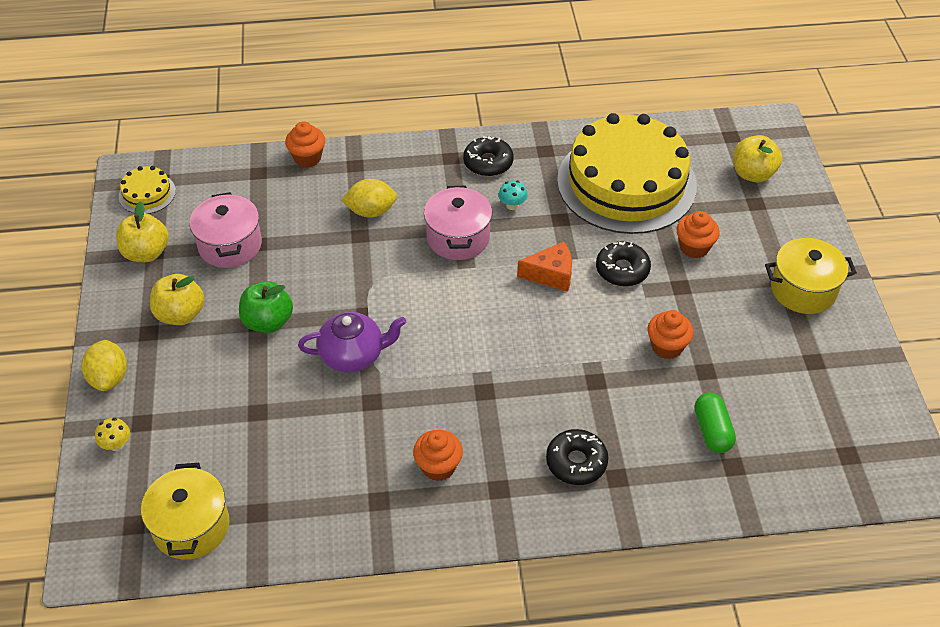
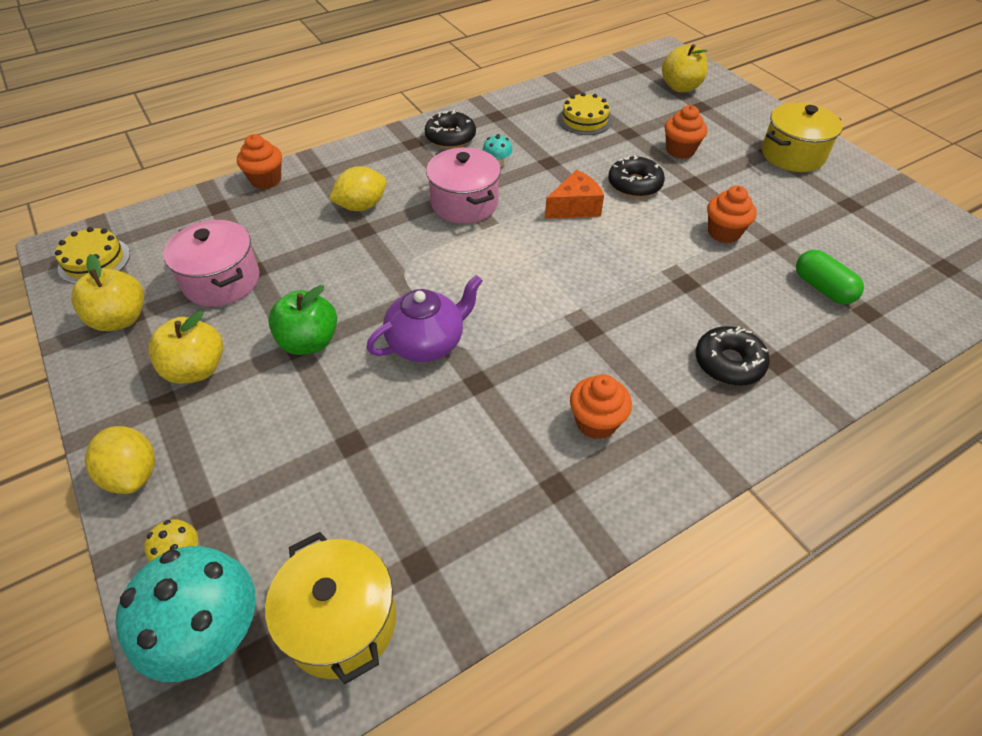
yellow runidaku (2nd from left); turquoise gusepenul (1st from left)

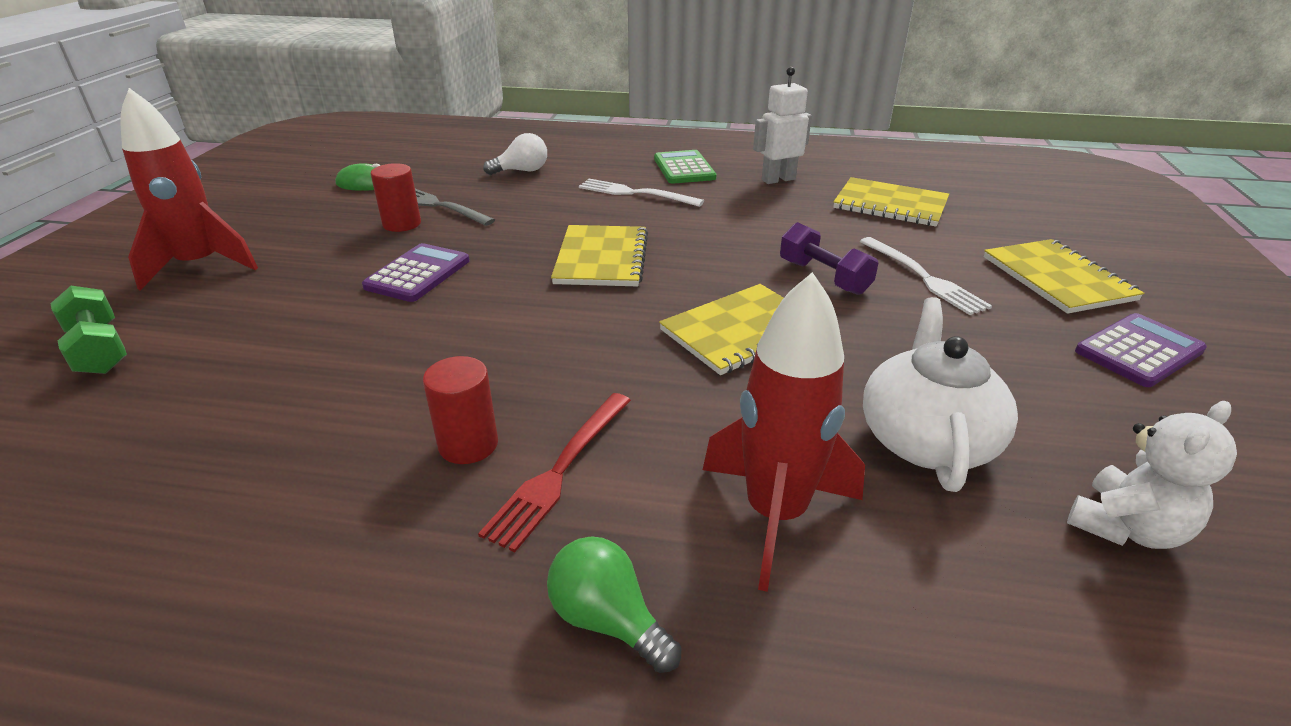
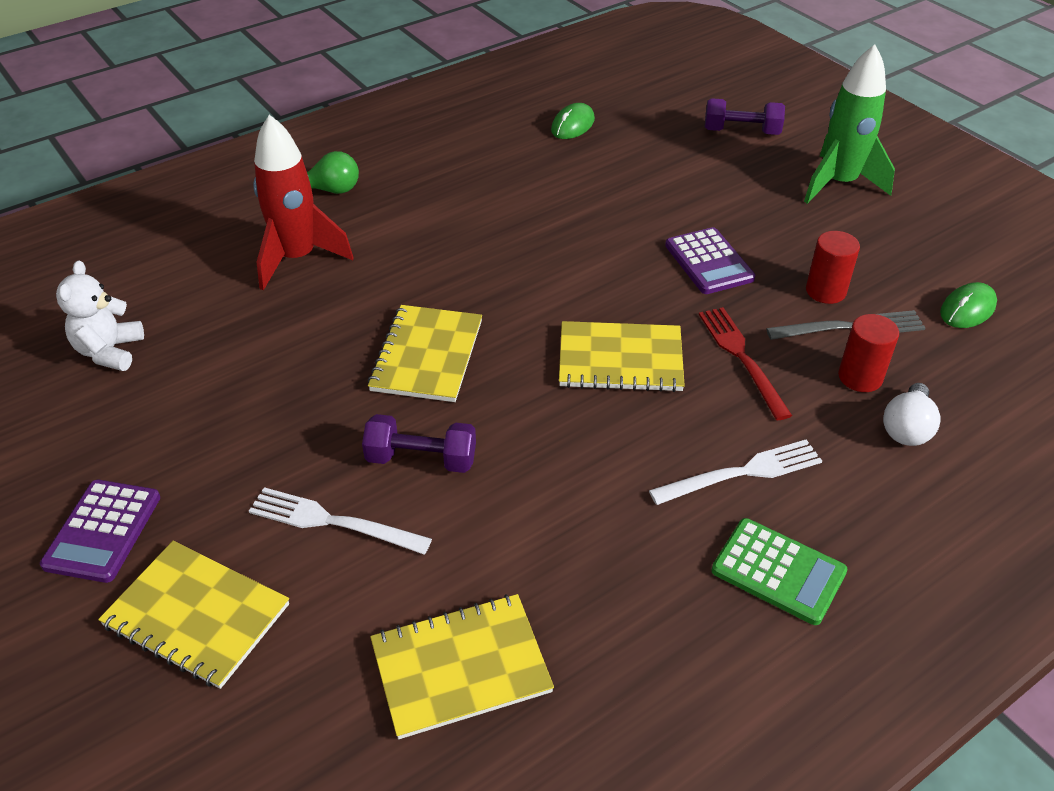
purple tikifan (2nd from left); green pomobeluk; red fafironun (2nd from left); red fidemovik; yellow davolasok (4th from left); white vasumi; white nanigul; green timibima (1st from left)

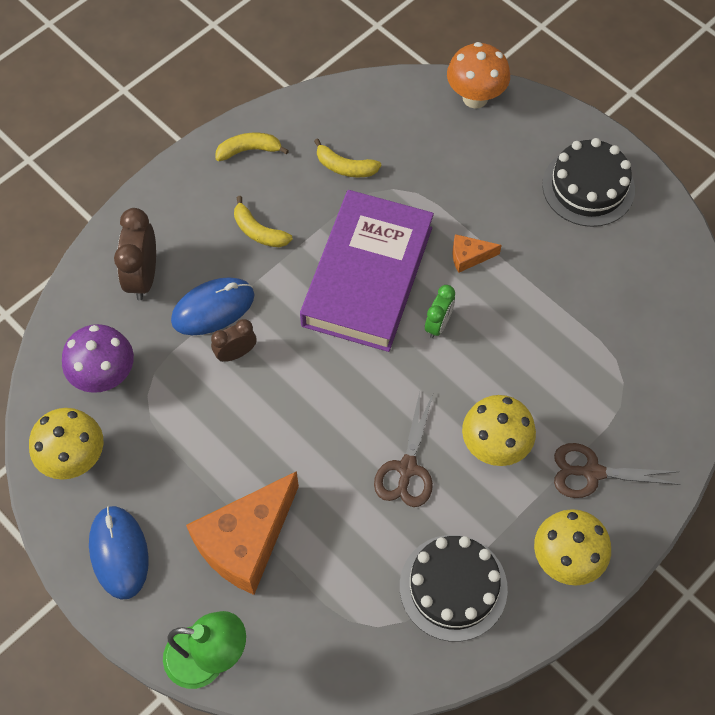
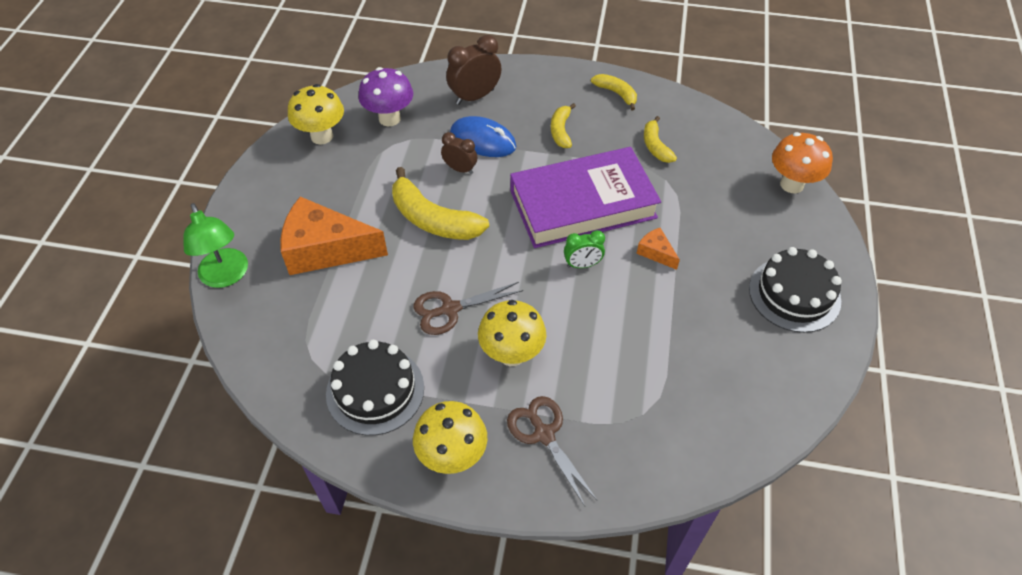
blue timibima (1st from left in the first image); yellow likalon (1st from left)

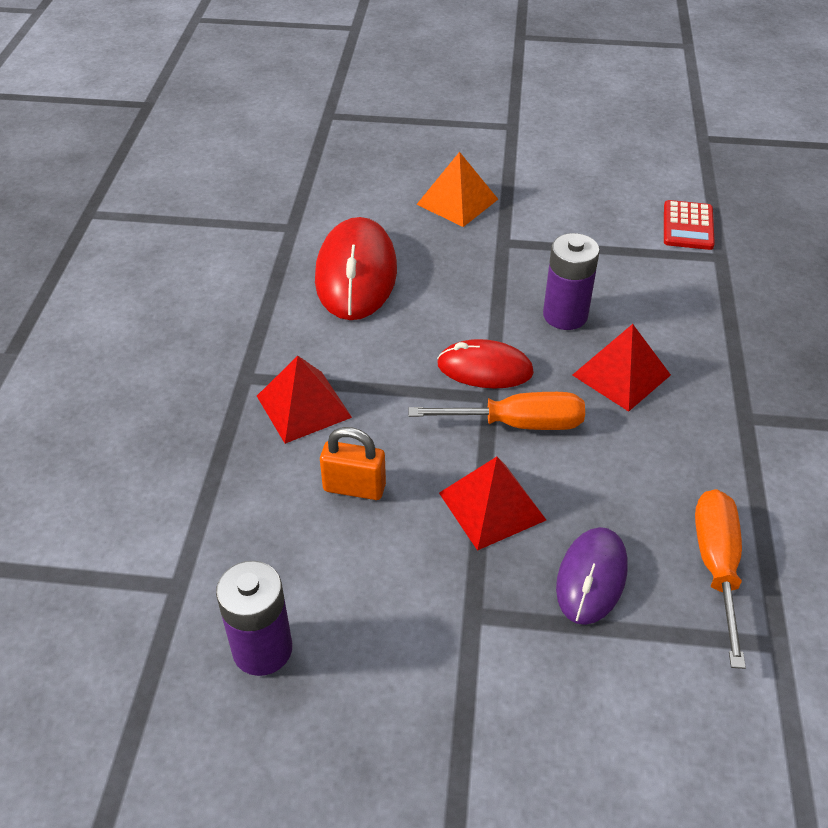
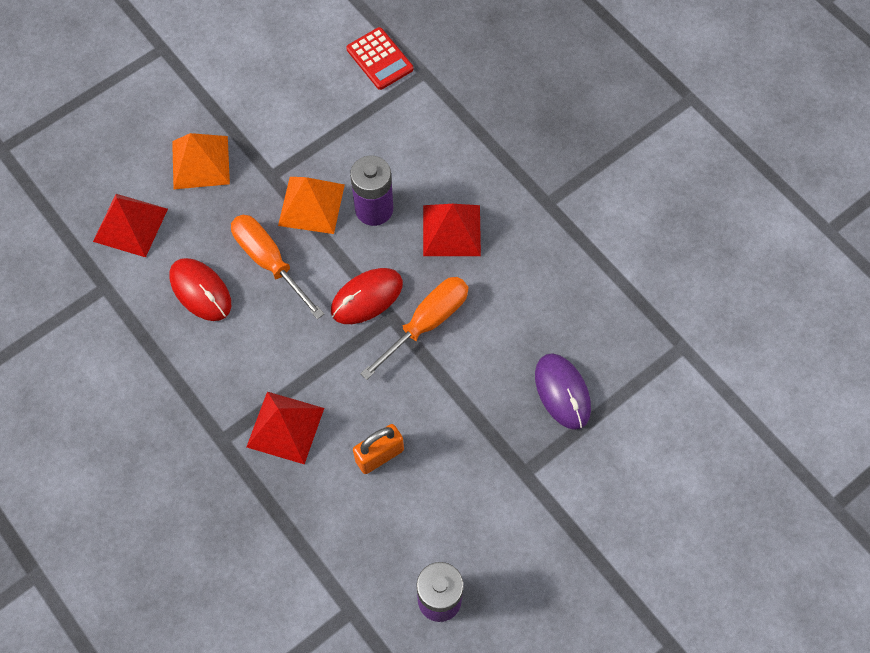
red timibima (1st from left); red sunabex (1st from left); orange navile (1st from left); orange sunabex (2nd from left)

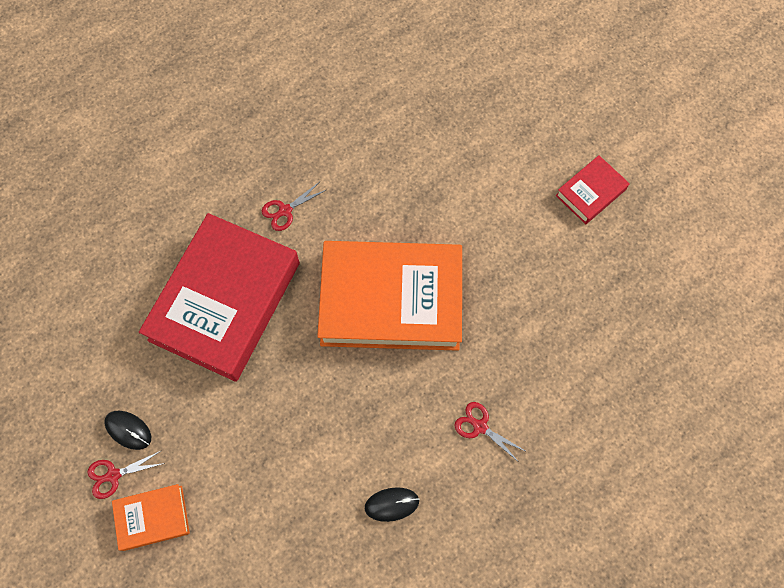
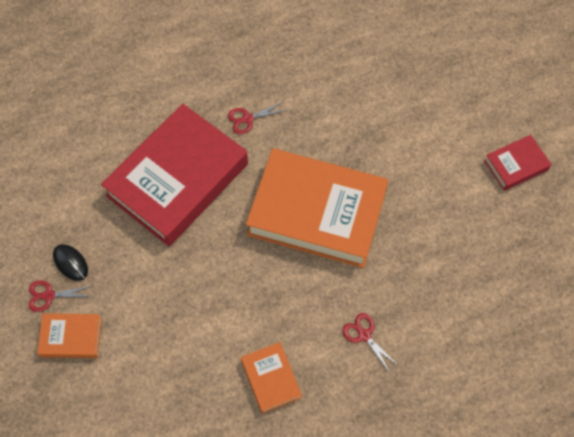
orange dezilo (2nd from left)

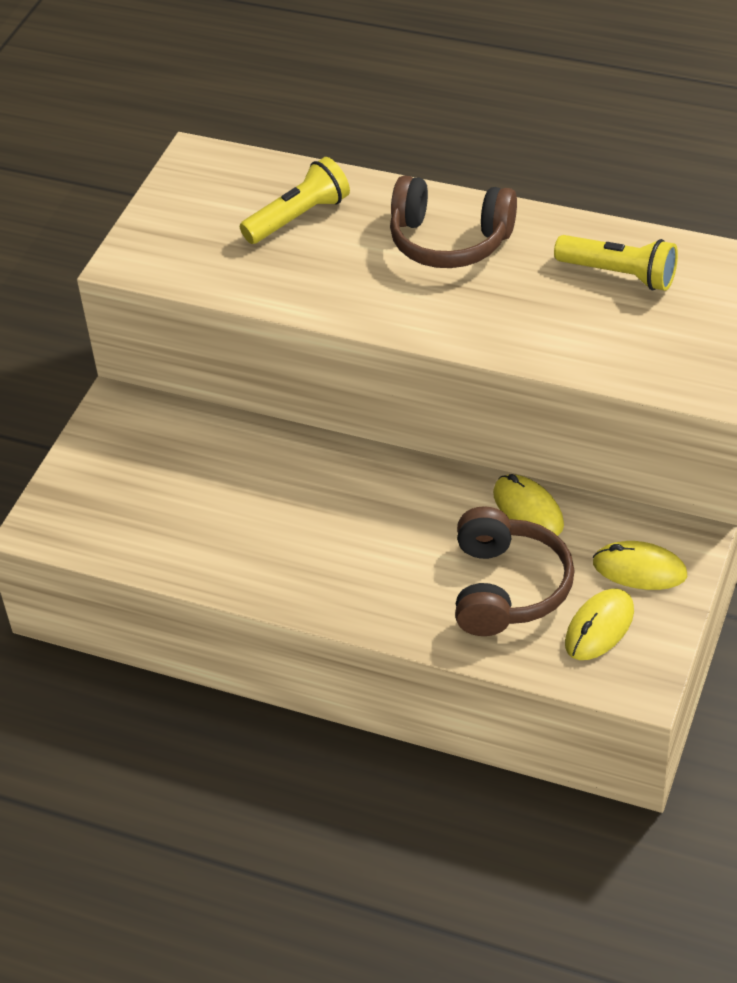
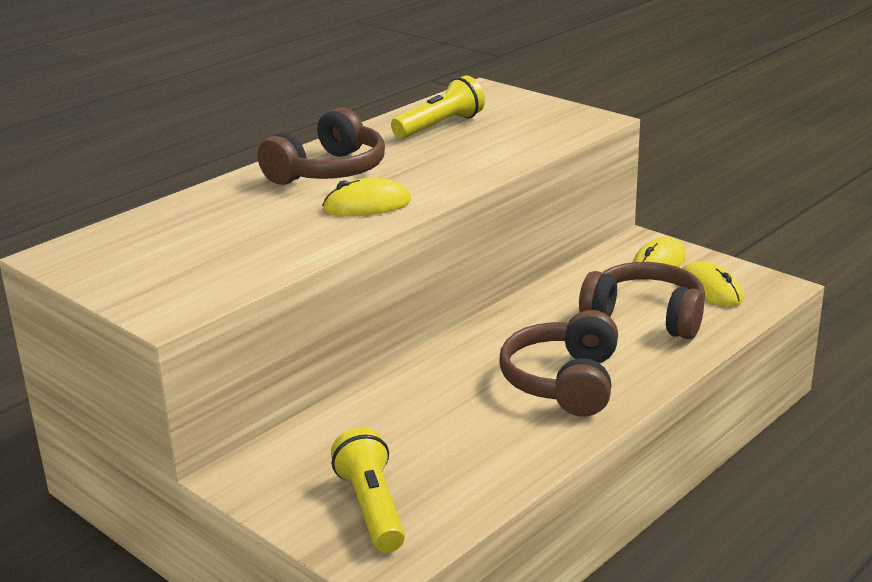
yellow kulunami (1st from left); yellow timibima (1st from left); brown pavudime (2nd from left)

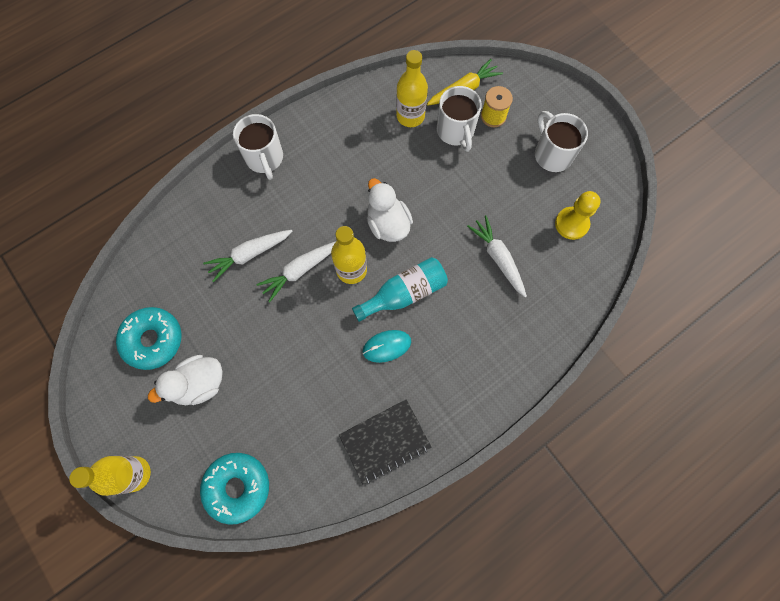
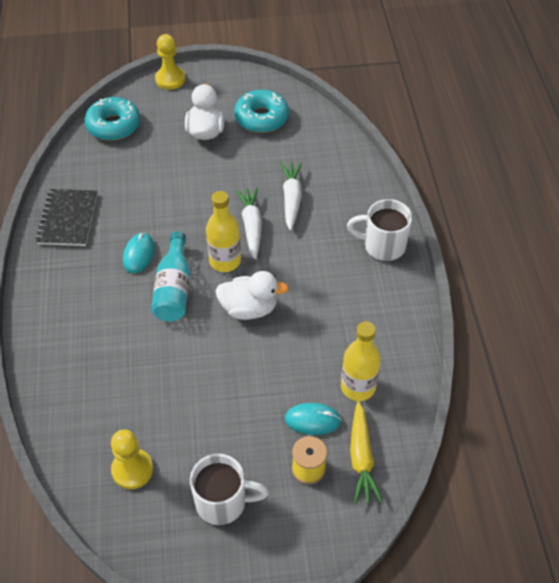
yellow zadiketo (2nd from left); turquoise timibima (2nd from left); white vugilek (3rd from left in the first image)

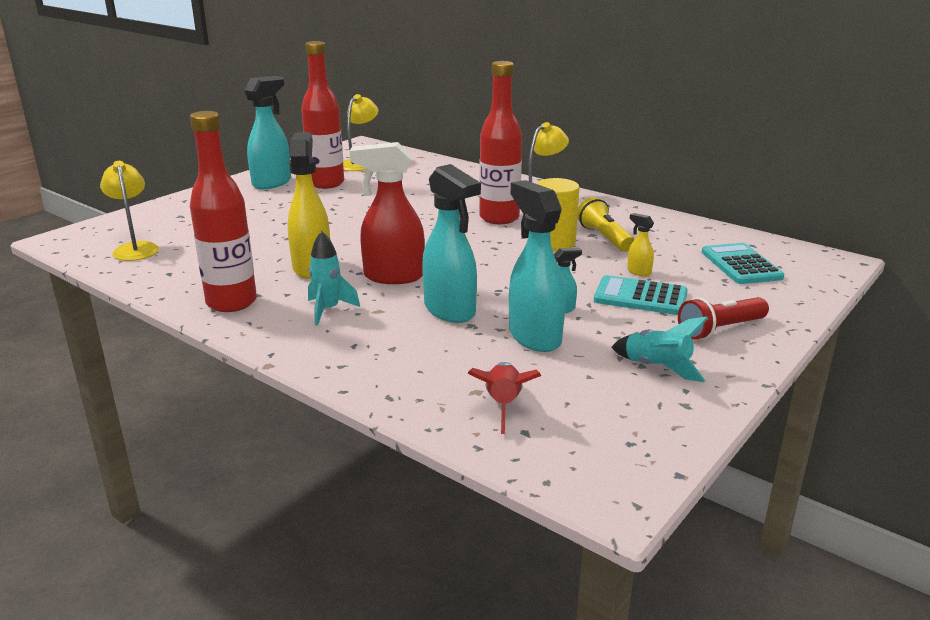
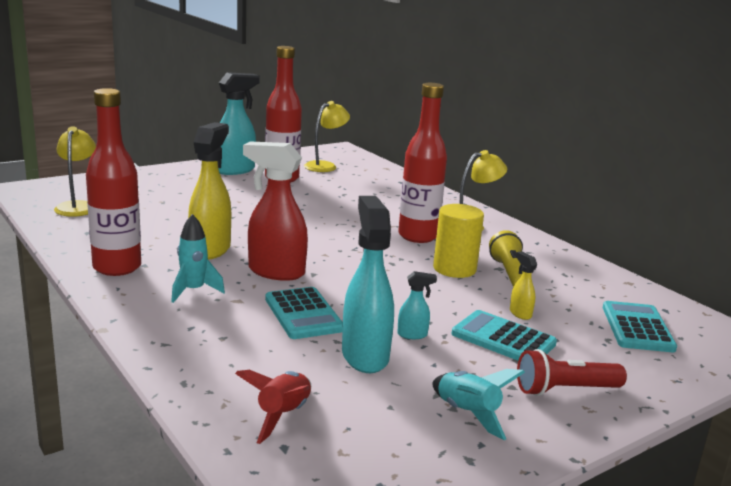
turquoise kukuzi (1st from left)

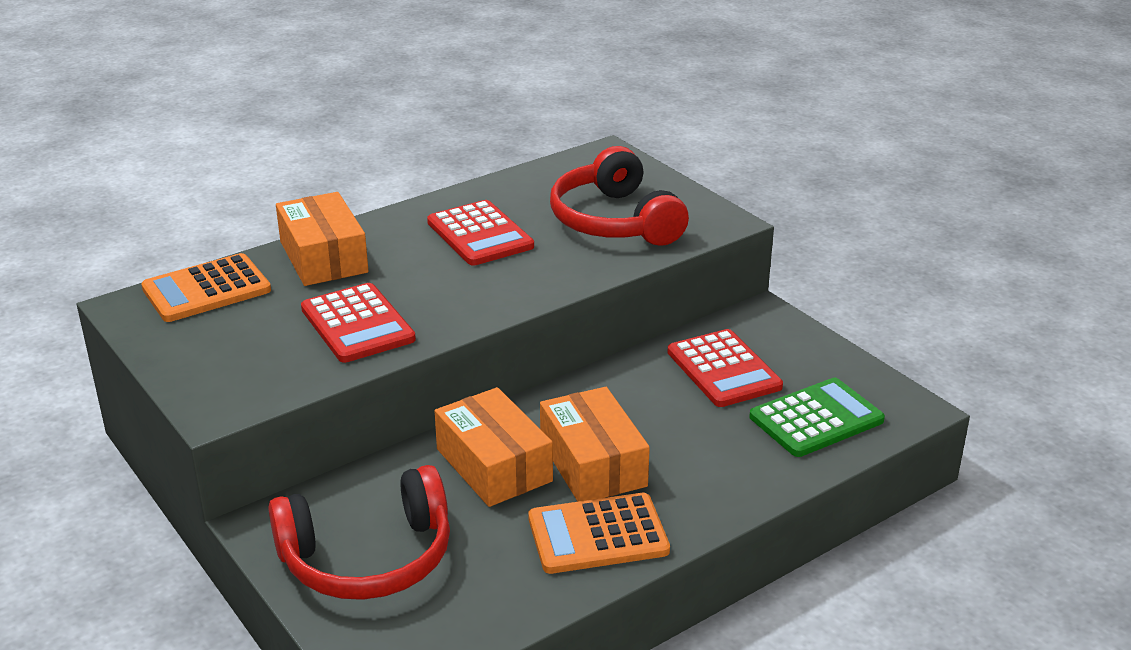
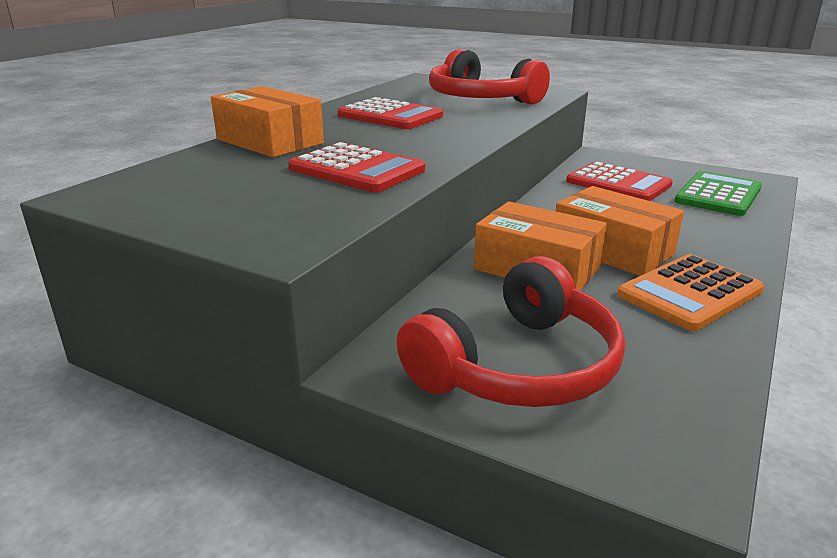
orange kukuzi (1st from left in the first image)

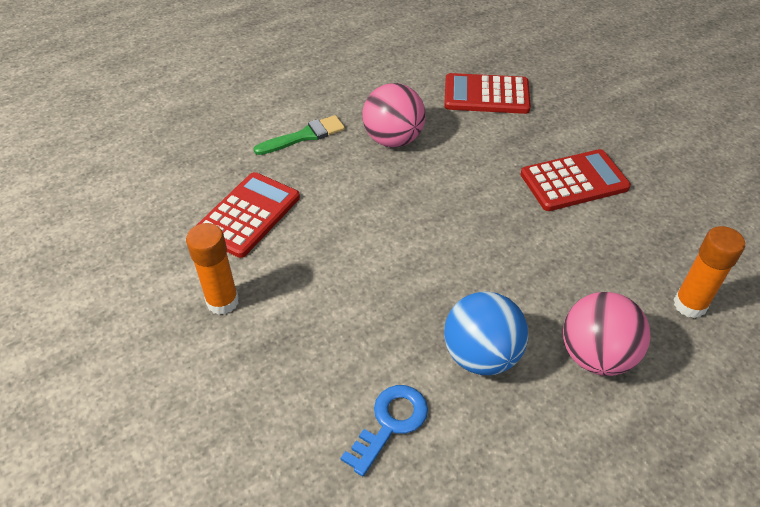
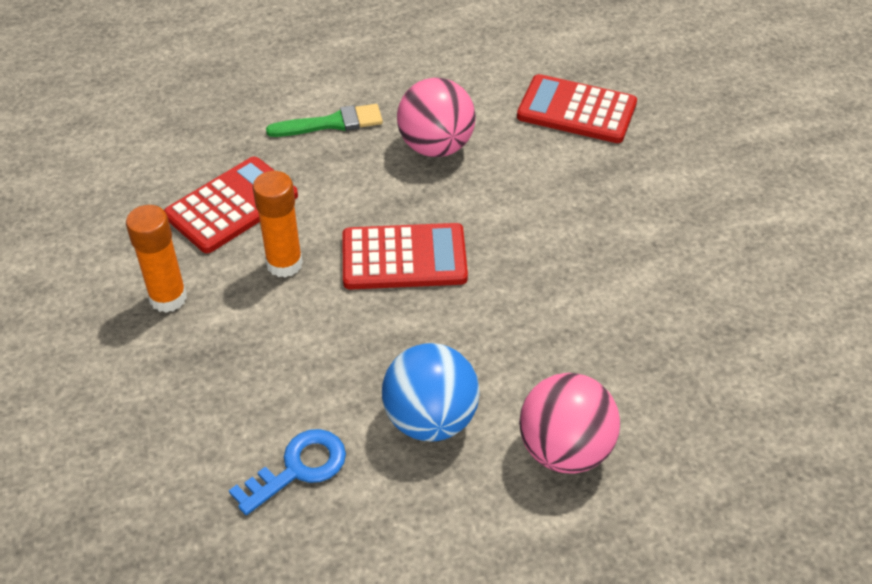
red kukuzi (2nd from left); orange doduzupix (2nd from left)

